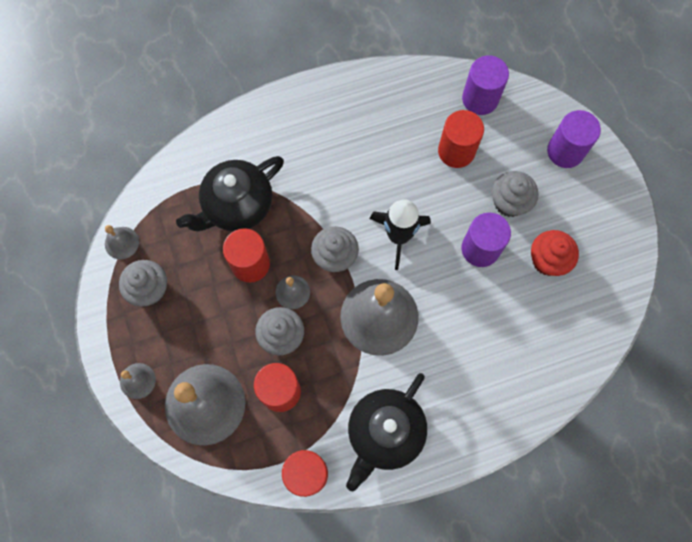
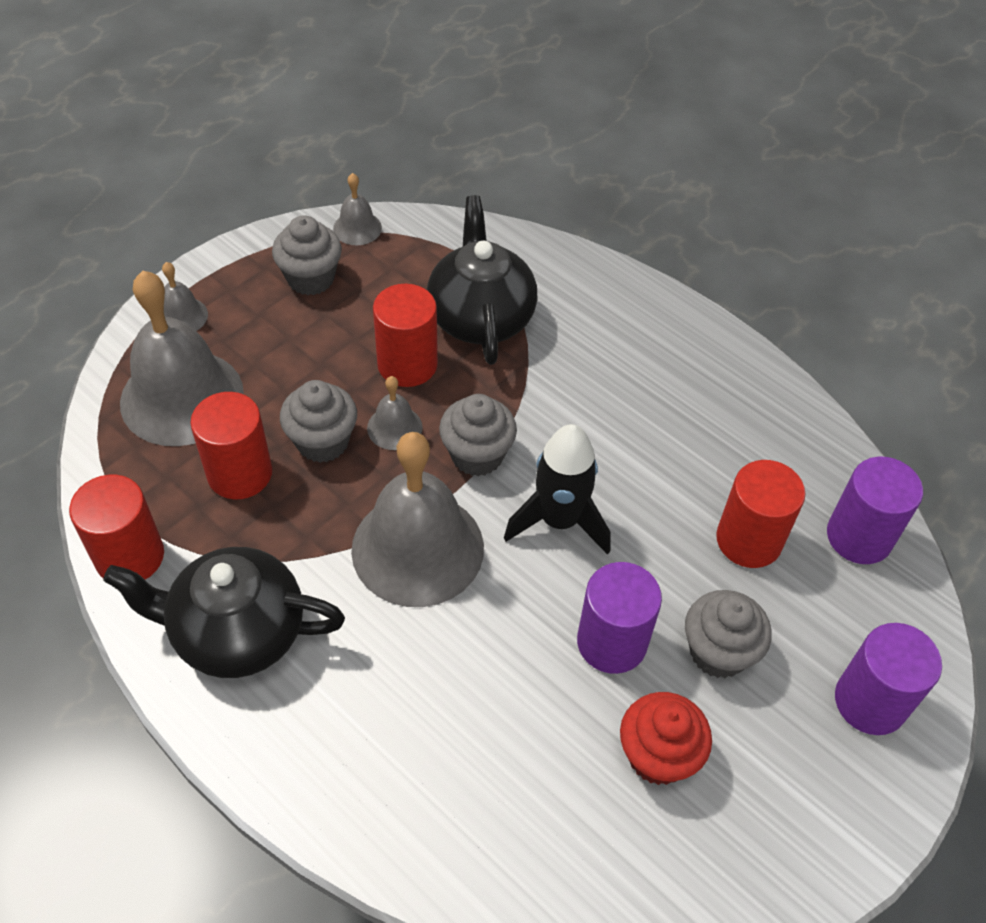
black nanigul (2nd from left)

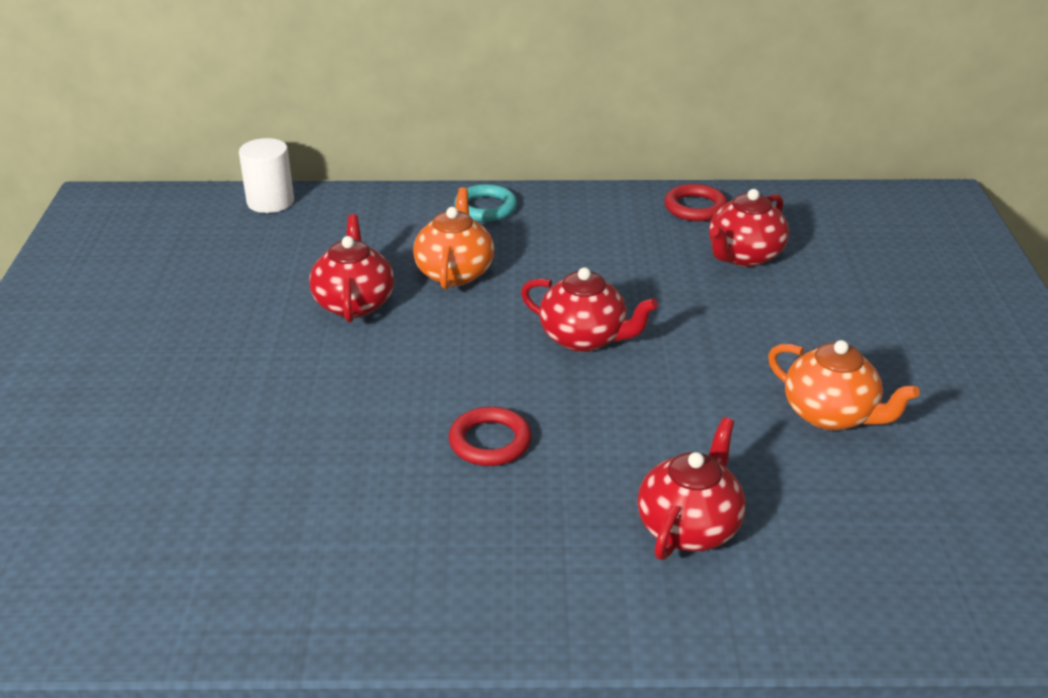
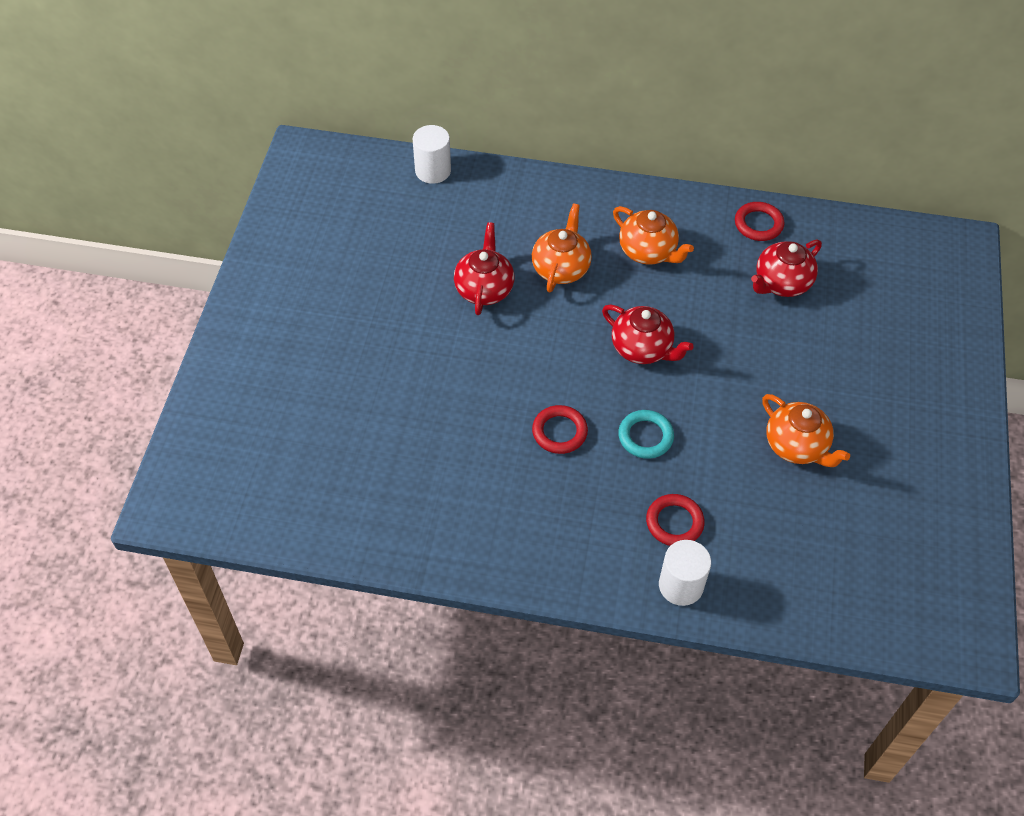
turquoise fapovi; red fapovi (2nd from left); orange nanigul (2nd from left); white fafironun (2nd from left)

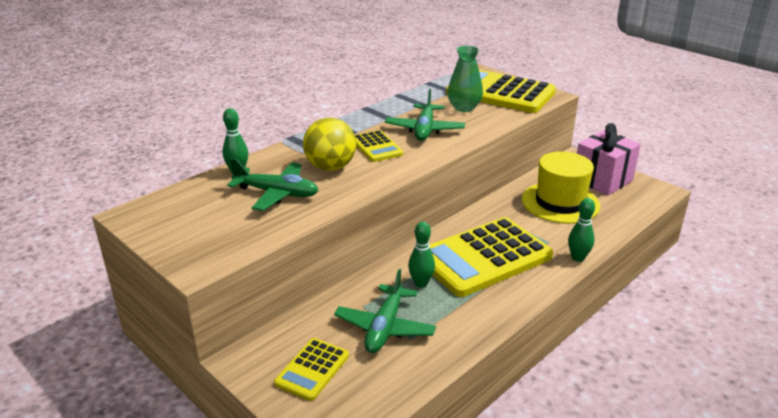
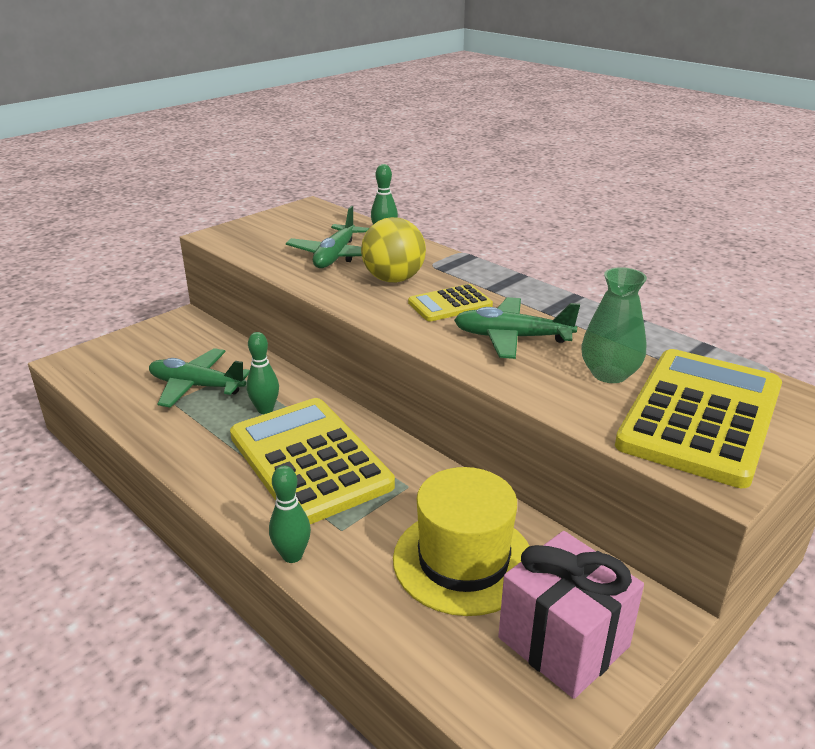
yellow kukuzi (1st from left in the first image)

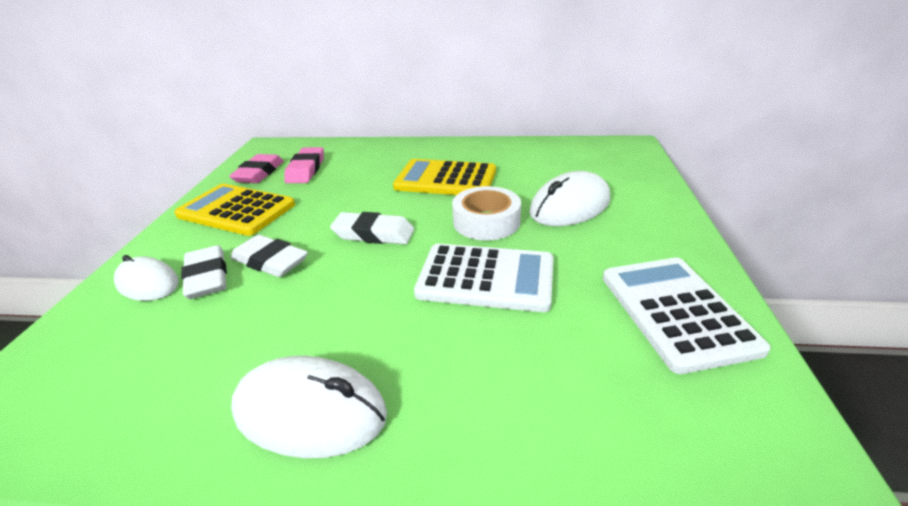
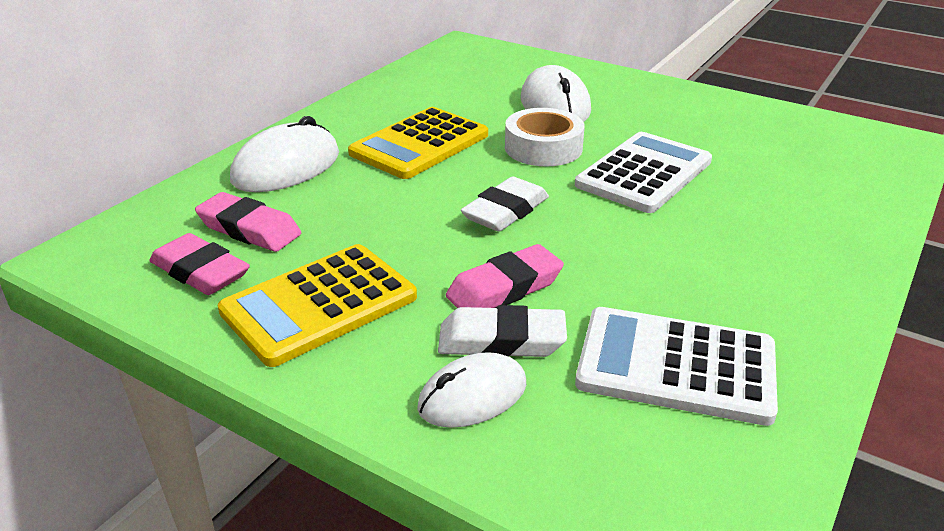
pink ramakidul (3rd from left); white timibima (1st from left); white kukuzi (2nd from left)

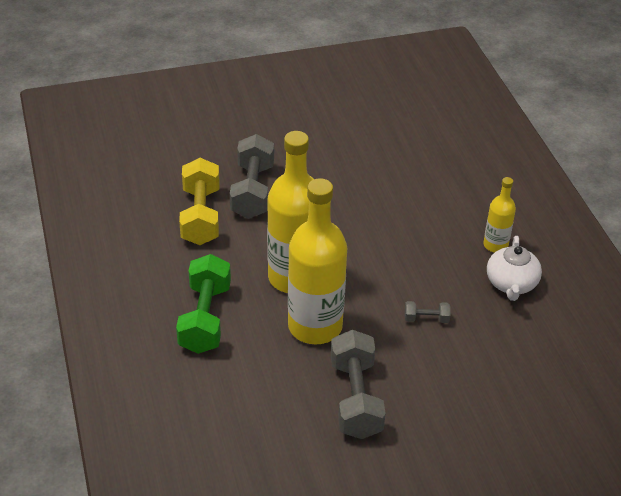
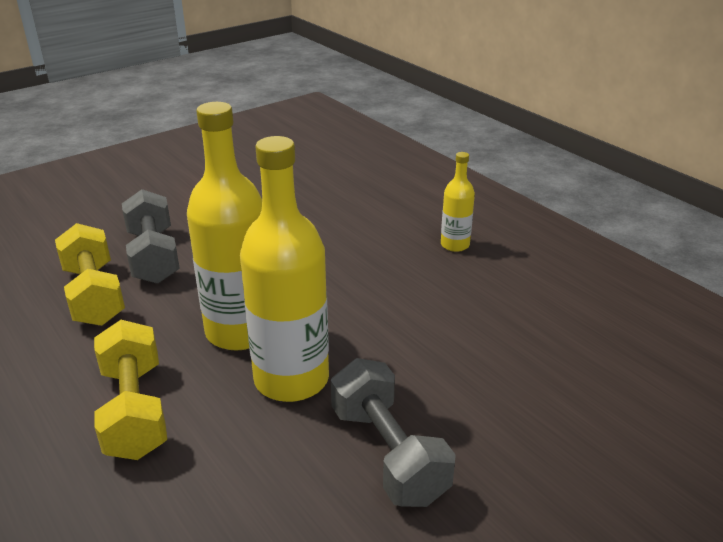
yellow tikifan (2nd from left); grey tikifan (3rd from left in the first image); white nanigul

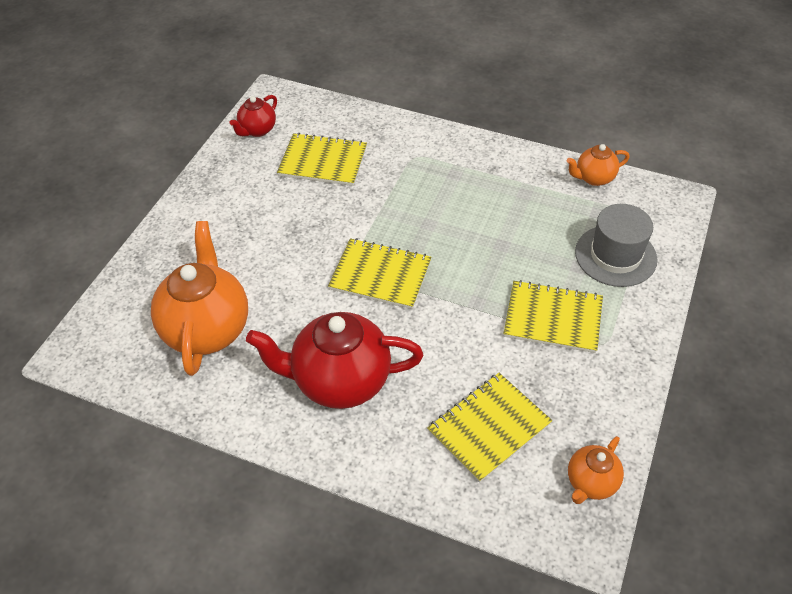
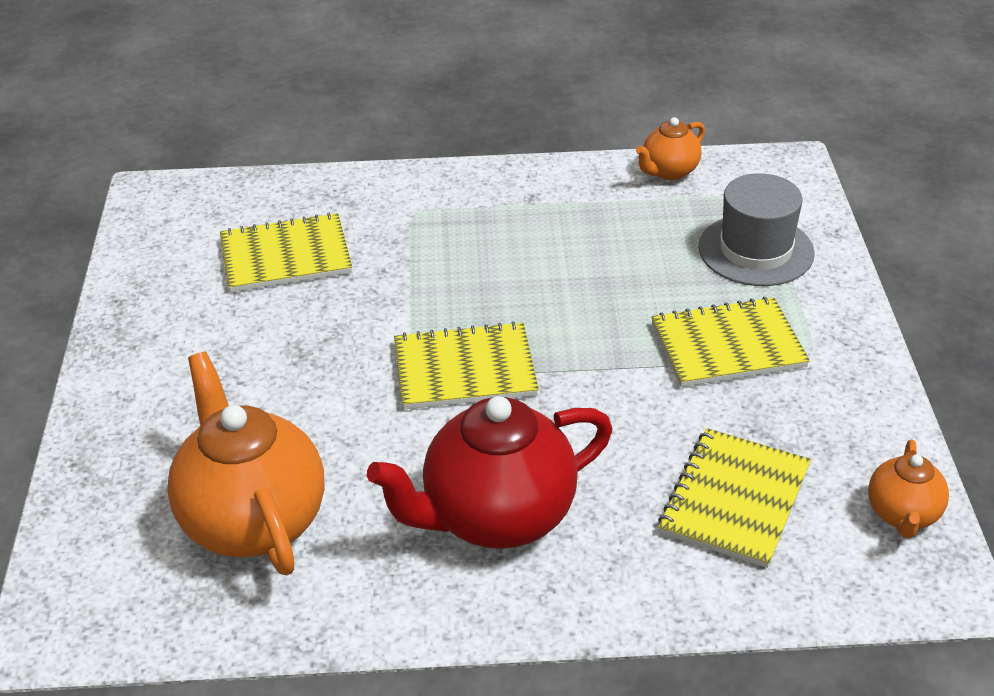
red nanigul (1st from left in the first image)

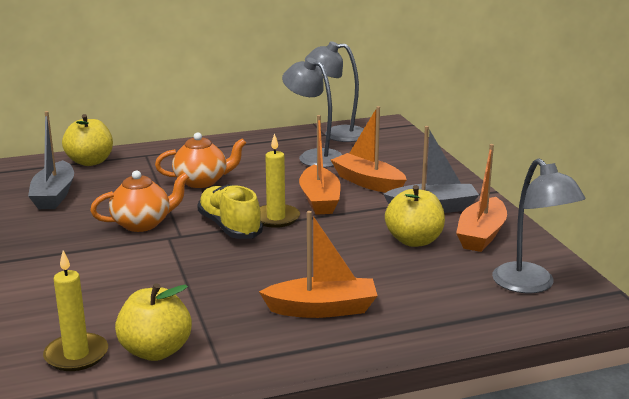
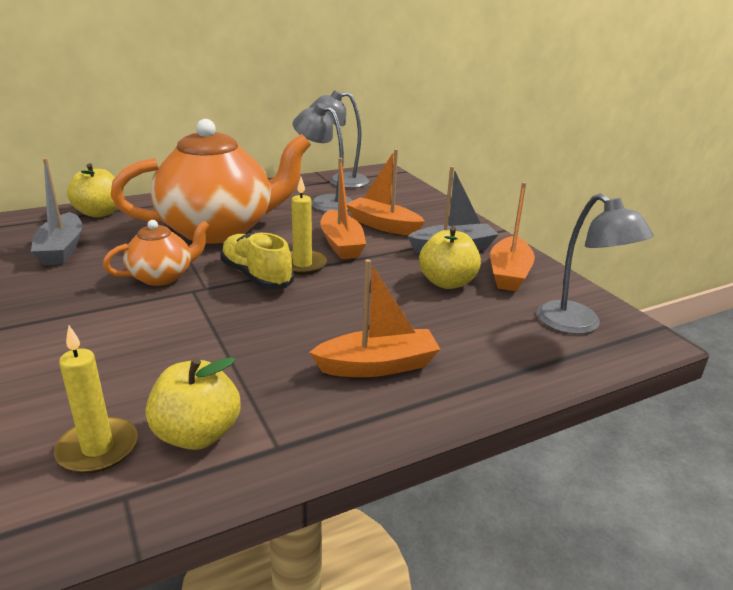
orange nanigul (2nd from left)

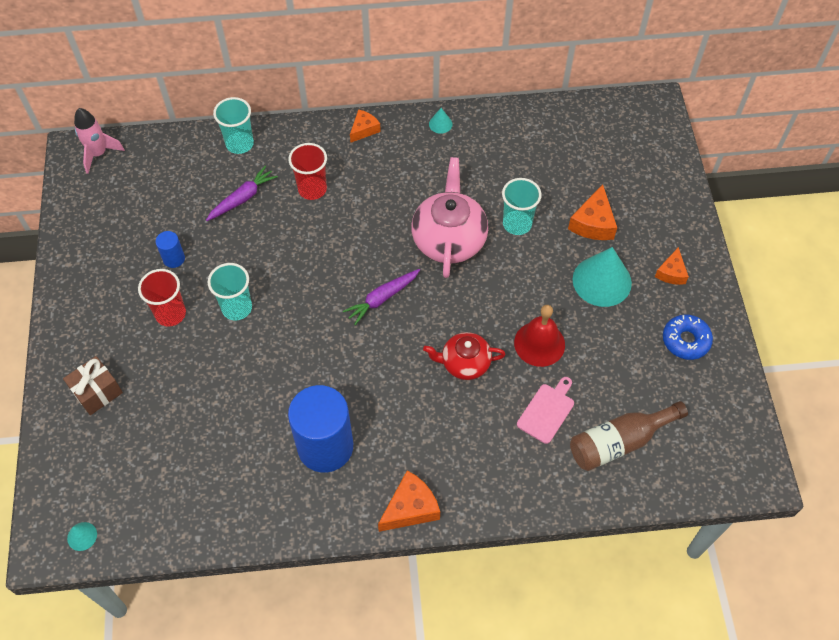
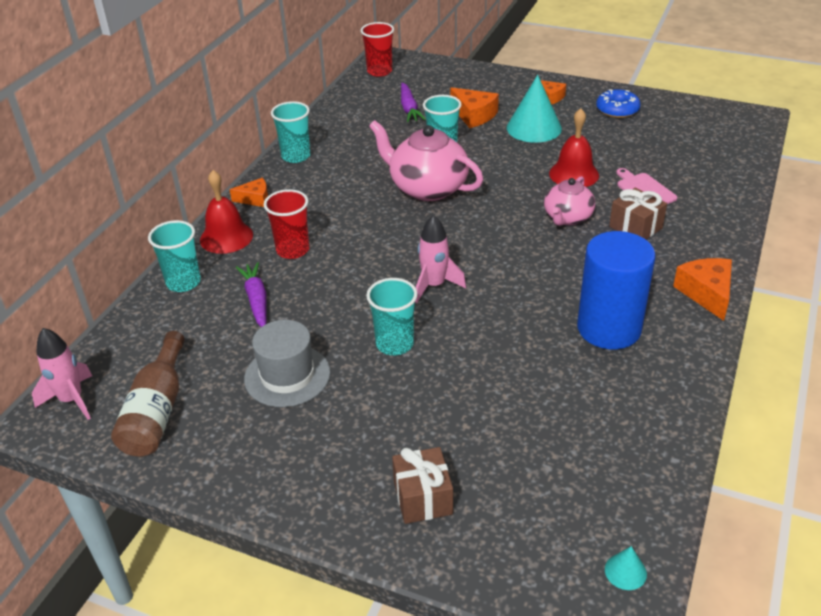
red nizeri (2nd from left); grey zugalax; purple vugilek (2nd from left); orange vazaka (1st from left); pink nanigul (2nd from left); turquoise nizeri (2nd from left); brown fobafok; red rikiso (1st from left); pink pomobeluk (2nd from left); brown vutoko (2nd from left)

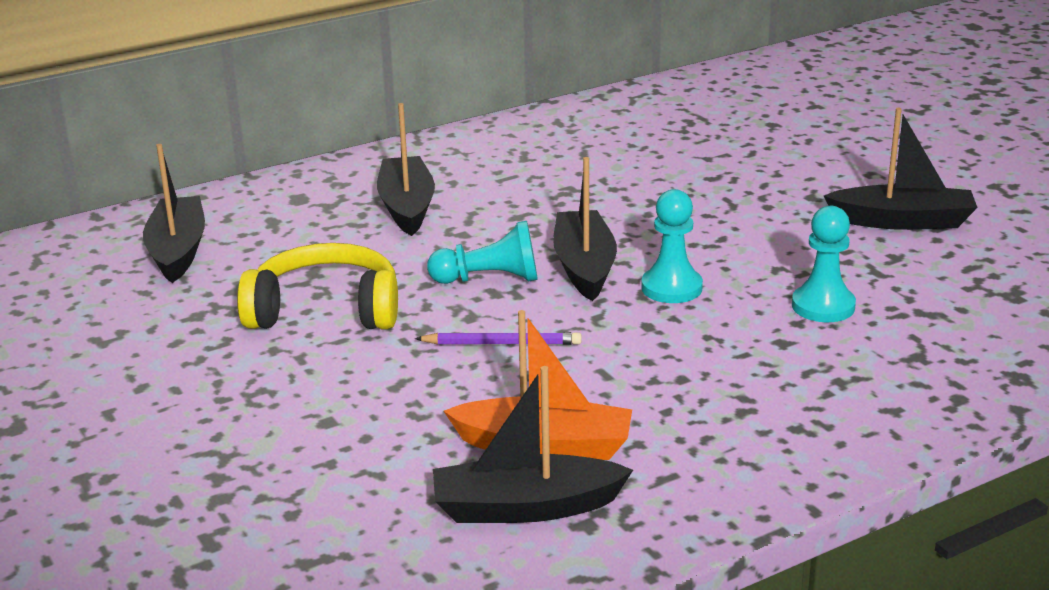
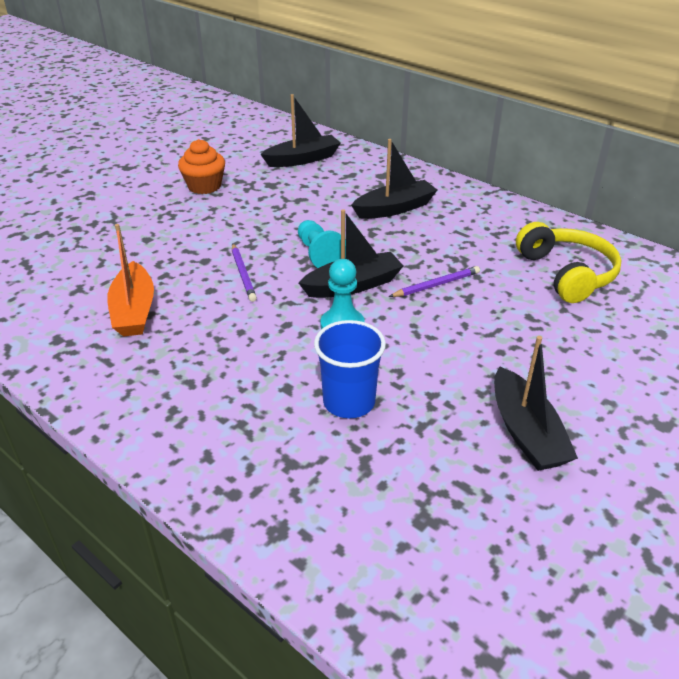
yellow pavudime; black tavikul (3rd from left in the first image); blue nizeri; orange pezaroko; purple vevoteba (2nd from left)

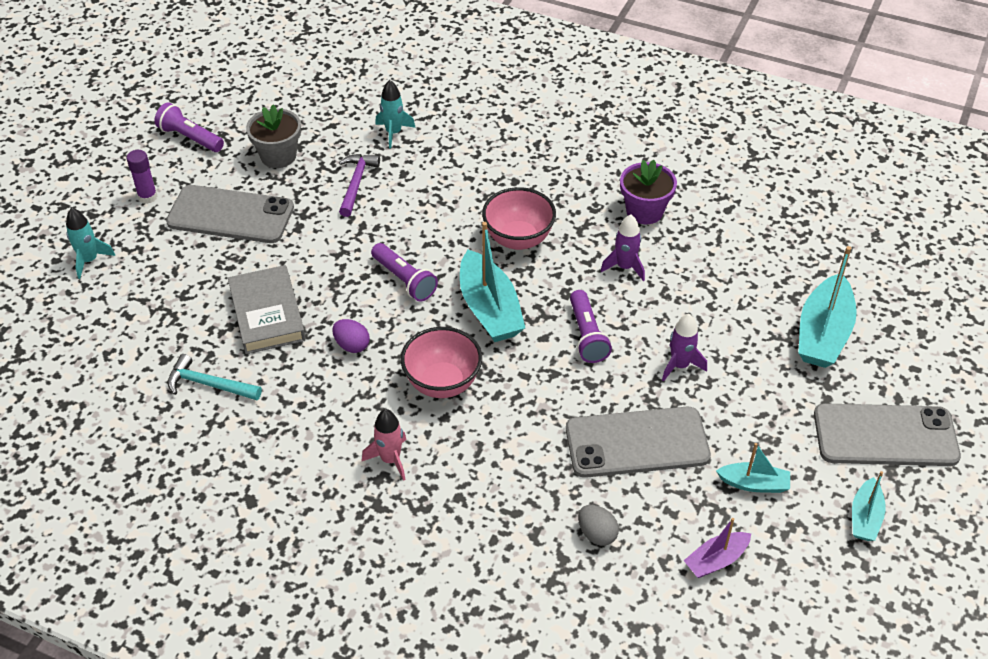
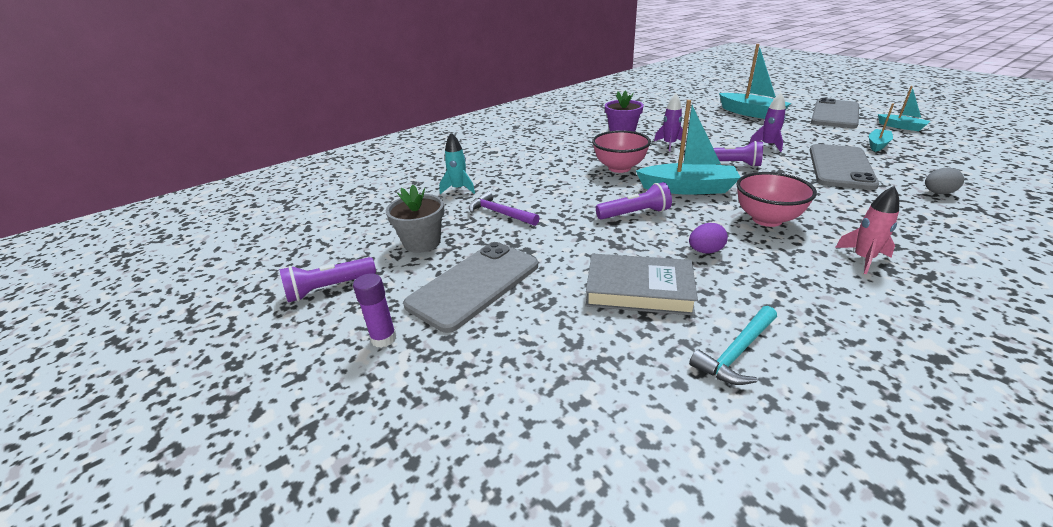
turquoise pomobeluk (1st from left in the first image); purple tavikul

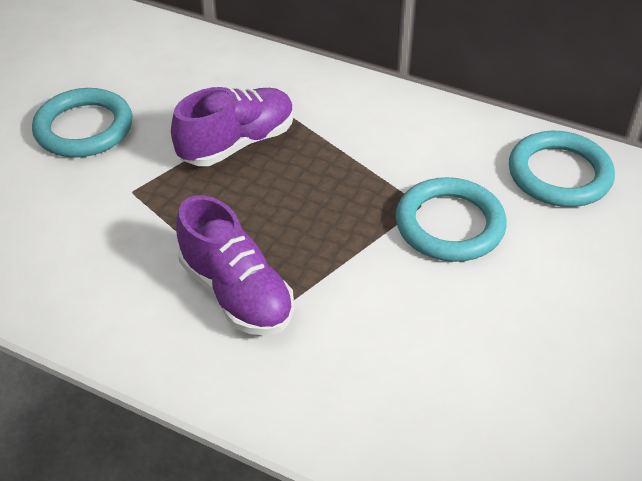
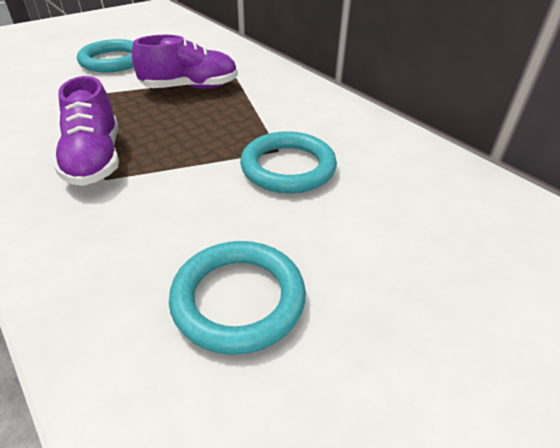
turquoise fapovi (2nd from left)

